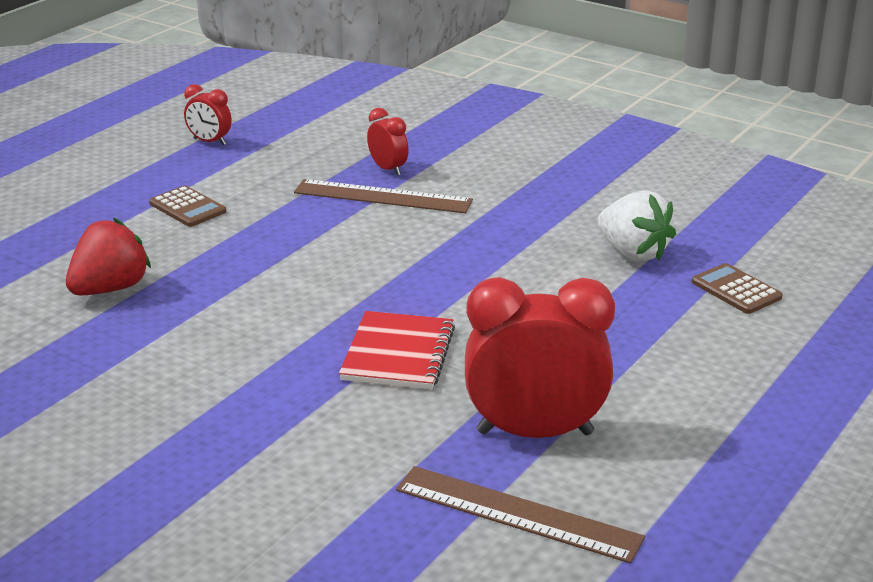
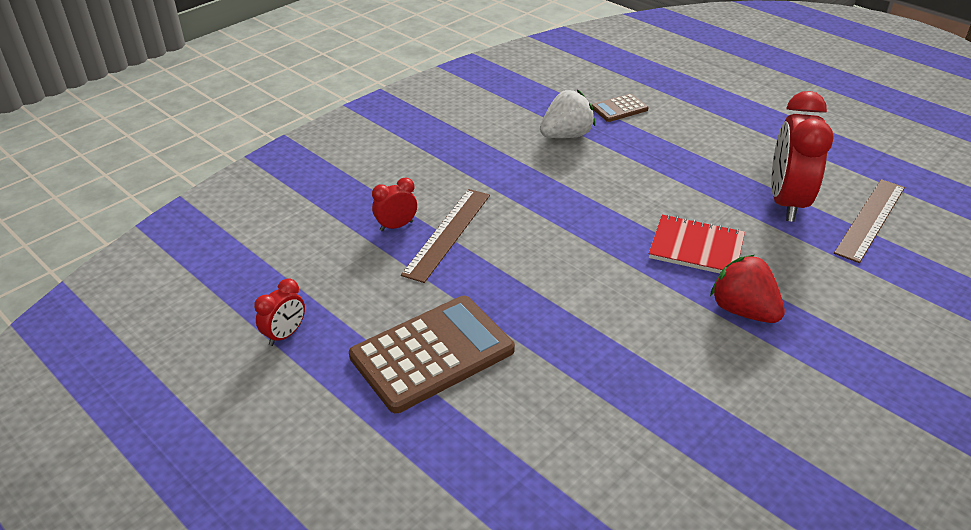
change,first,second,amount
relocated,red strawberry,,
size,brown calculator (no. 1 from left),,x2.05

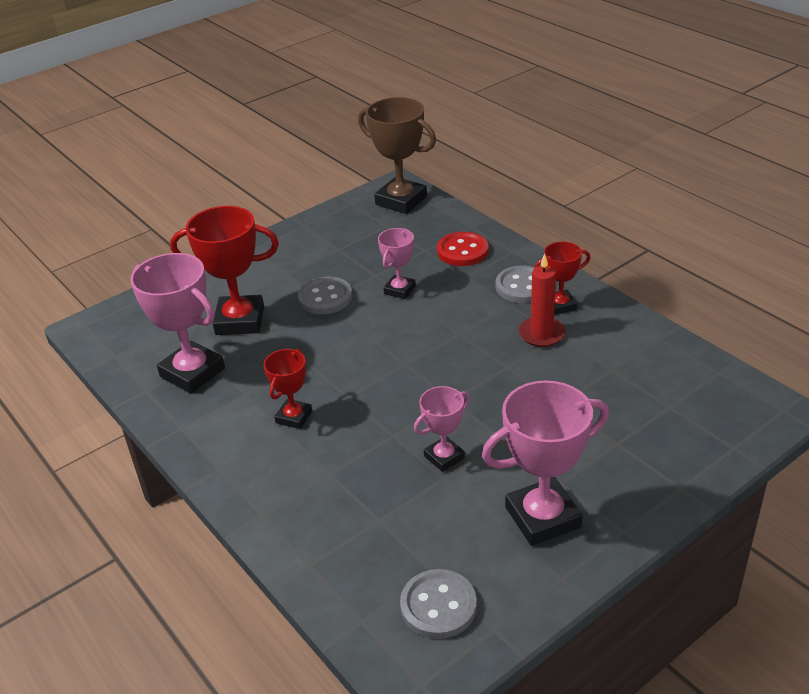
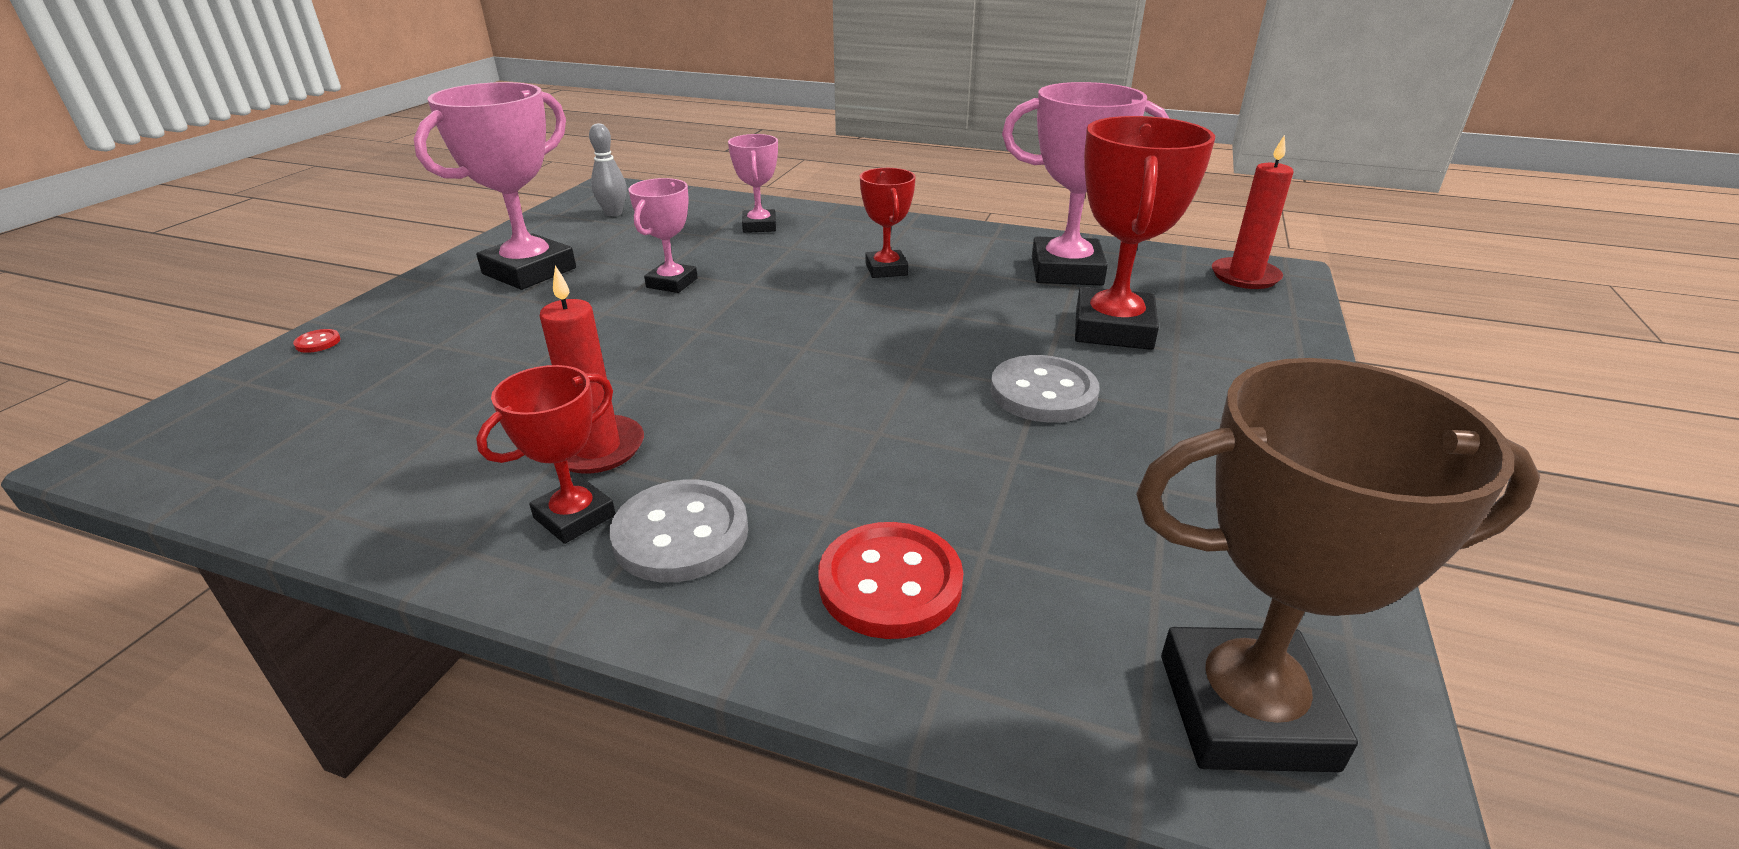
change,first,second,amount
spun,red trophy (no. 1 from left in the first image),red trophy (no. 3 from left),45 degrees counterclockwise
relocated,pink trophy (no. 2 from left in the first image),pink trophy (no. 3 from left),
exchanged,grey button (no. 2 from left),grey bowling pin,
appeared,,red button (no. 1 from left),
appeared,,red candle (no. 2 from left),

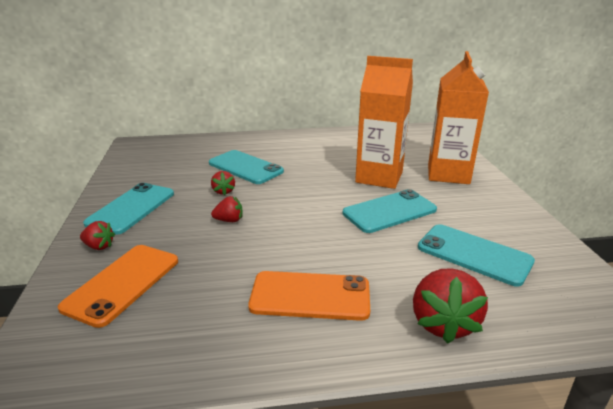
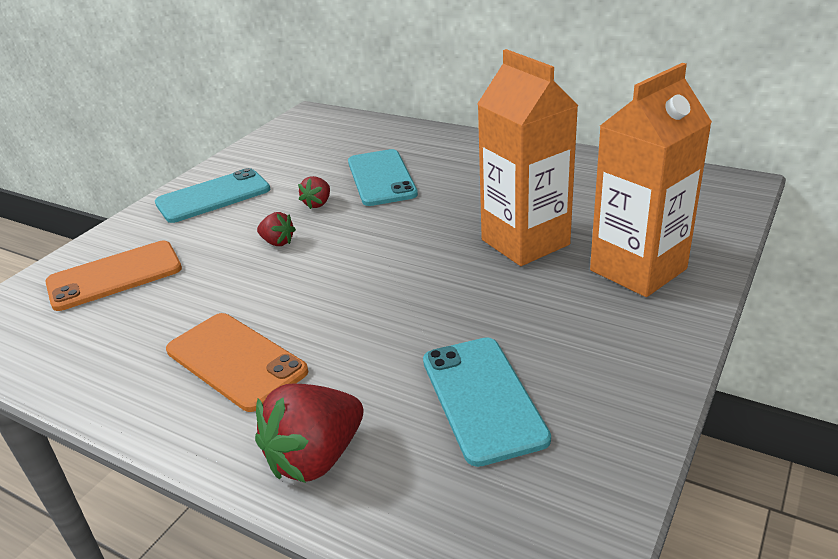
change,first,second,amount
missing,red strawberry (no. 1 from left),,
missing,turquoise phone (no. 3 from left),,

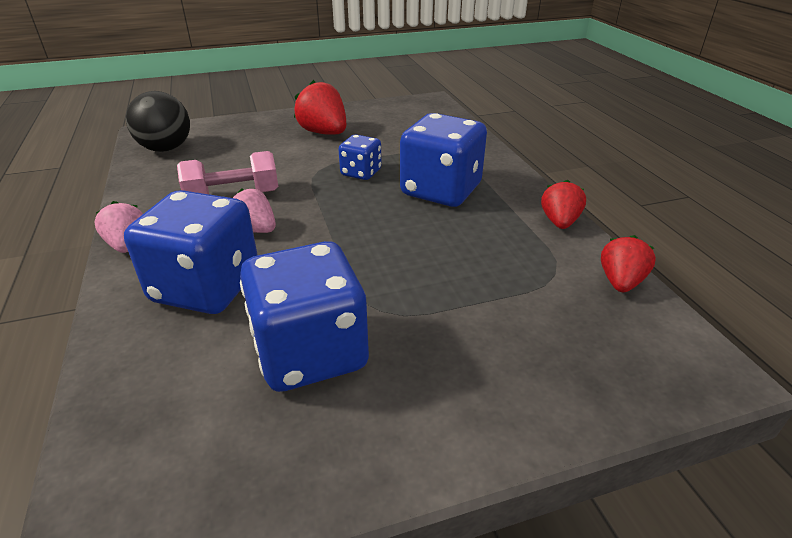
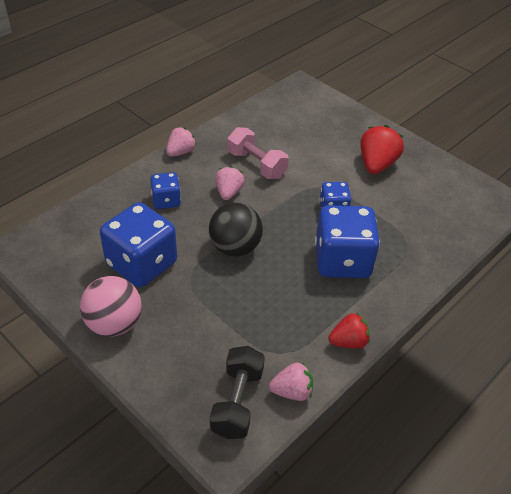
change,first,second,amount
size,blue dice (no. 1 from left in the first image),blue dice (no. 2 from left),x0.53
relocated,black ball,,
colour,red strawberry (no. 3 from left),pink strawberry (no. 3 from left),
appeared,,pink ball,
appeared,,black dumbbell,

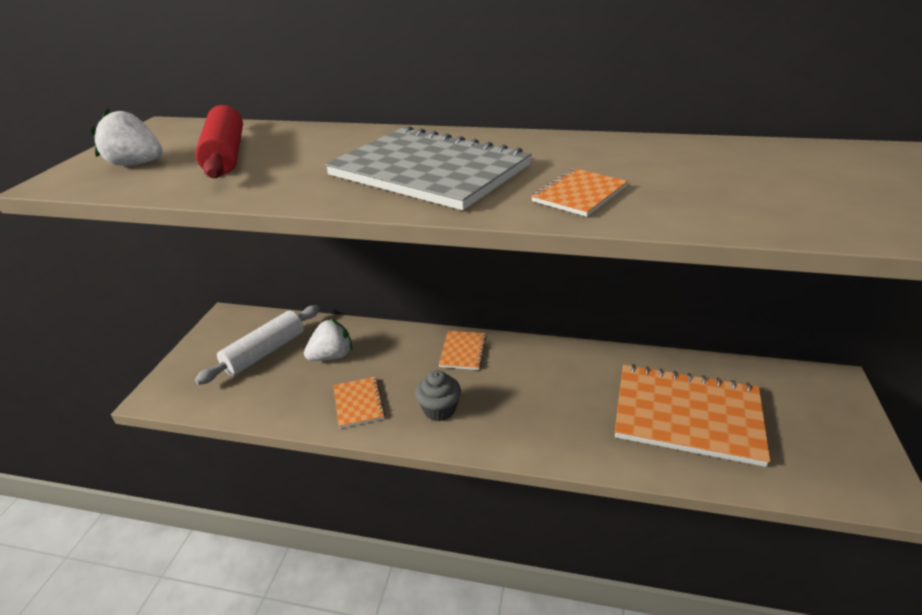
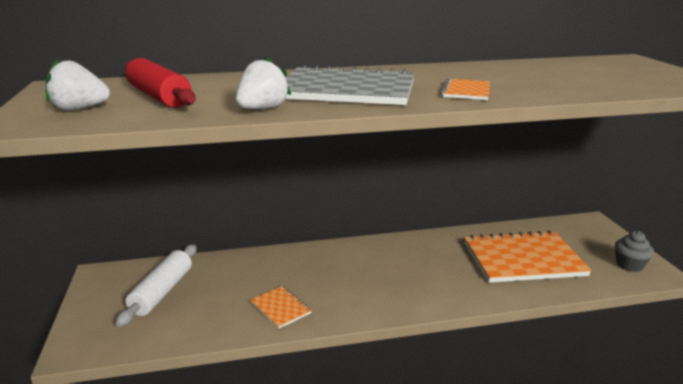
change,first,second,amount
relocated,white strawberry (no. 2 from left),,
relocated,grey cupcake,,
missing,orange notebook (no. 2 from left),,

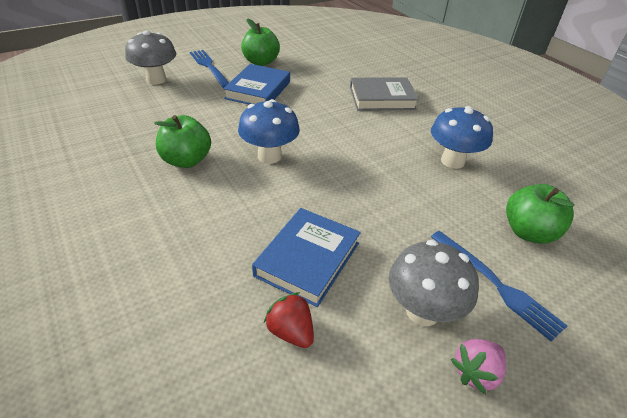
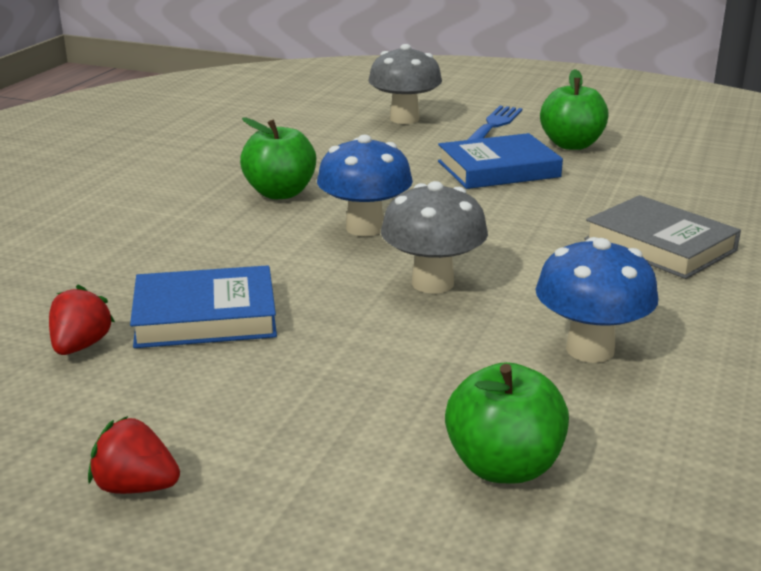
change,first,second,amount
relocated,grey mushroom (no. 2 from left),,
missing,blue fork (no. 2 from left),,
colour,pink strawberry,red strawberry (no. 2 from left),

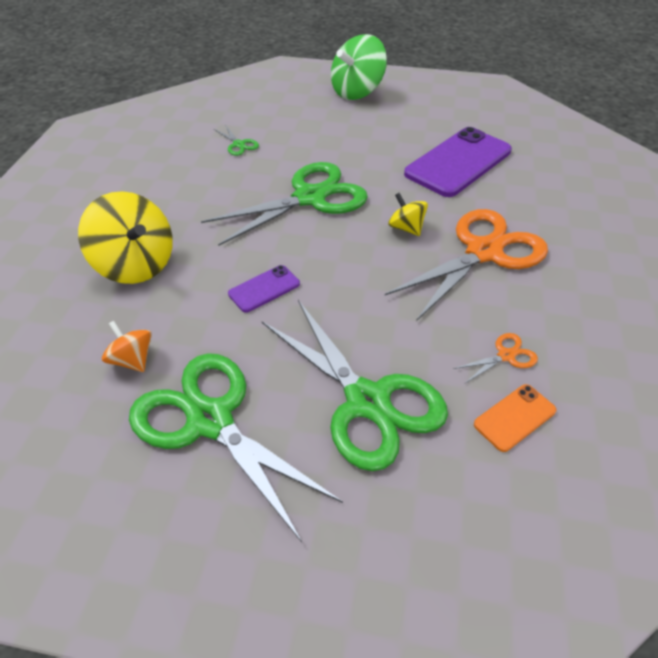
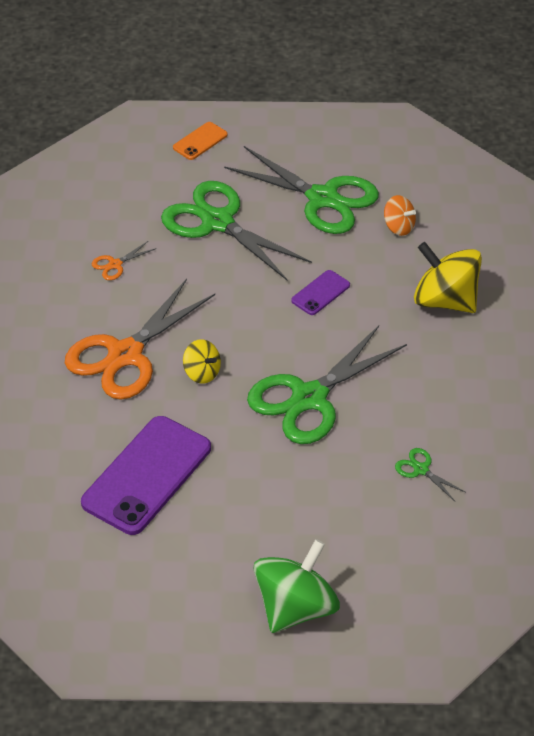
change,first,second,amount
relocated,orange phone,,

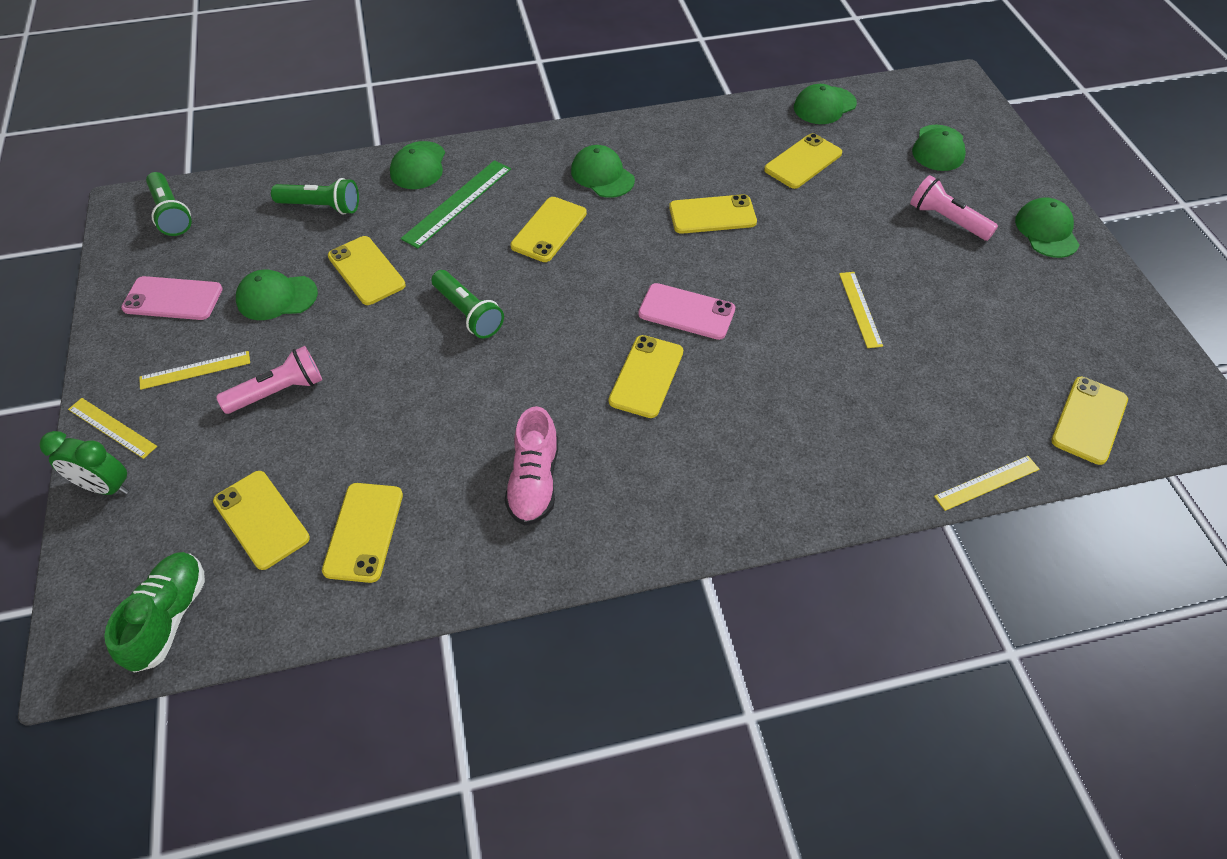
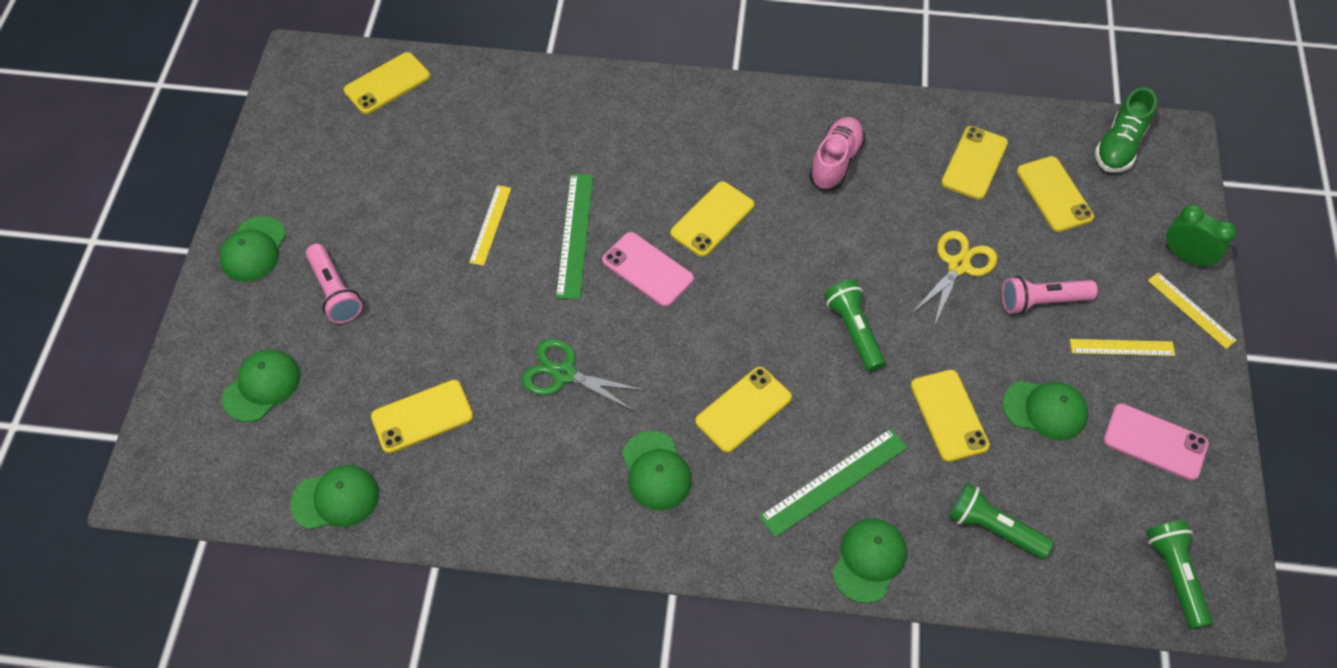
change,first,second,amount
exchanged,yellow phone (no. 6 from left),green scissors,
missing,yellow ruler (no. 4 from left),,
appeared,,green ruler (no. 1 from left),
appeared,,yellow scissors,

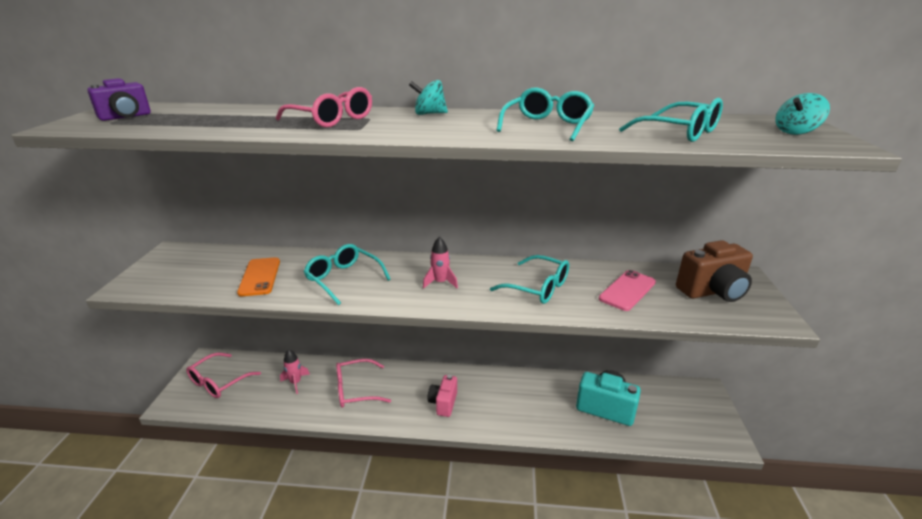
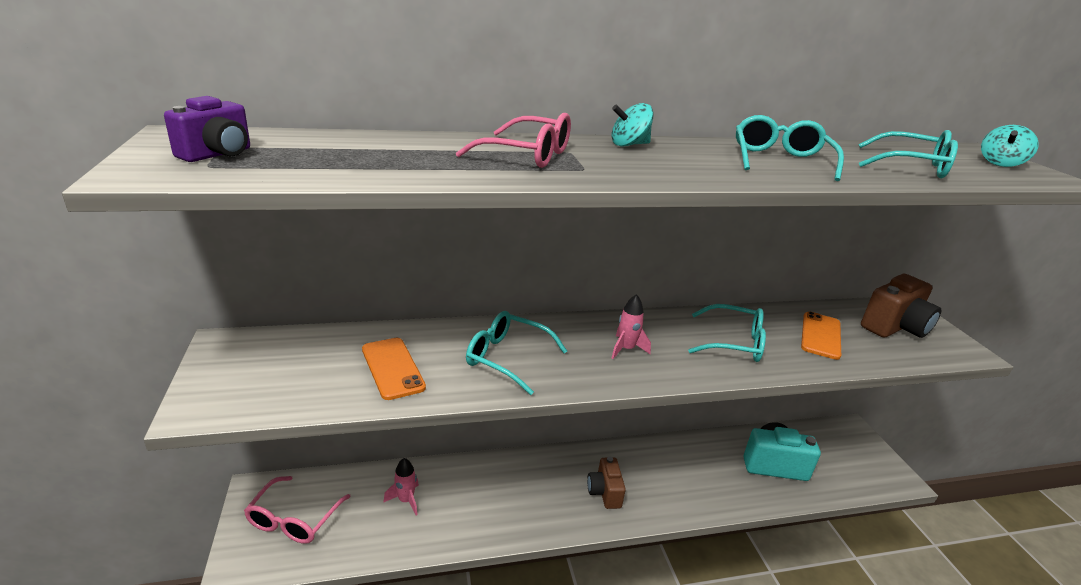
change,first,second,amount
missing,pink glasses (no. 3 from left),,
colour,pink camera,brown camera (no. 1 from left),
colour,pink phone,orange phone (no. 2 from left),

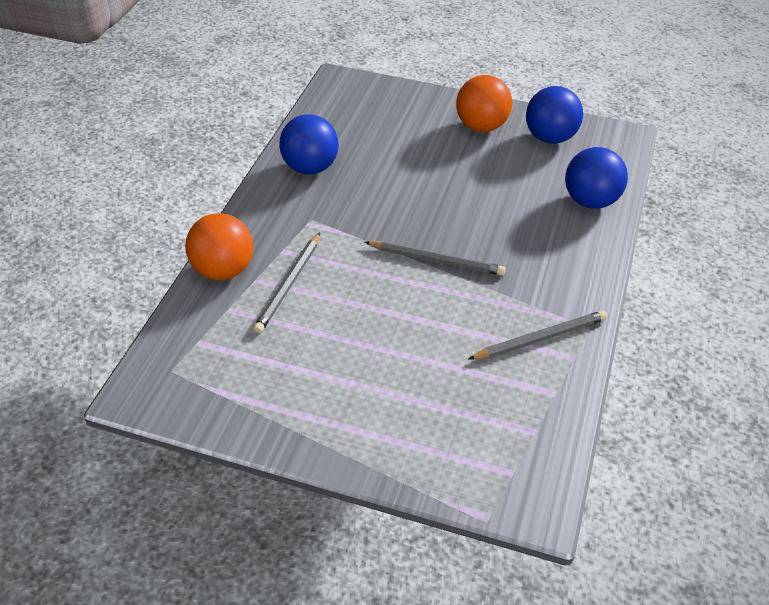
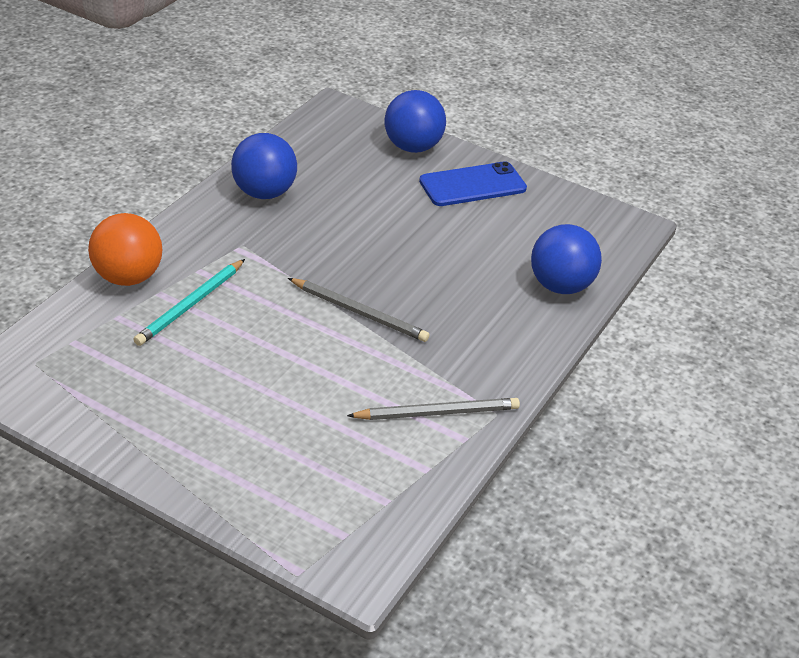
change,first,second,amount
colour,grey pencil (no. 1 from left),turquoise pencil,
exchanged,orange ball (no. 2 from left),blue phone,
relocated,blue ball (no. 2 from left),,

